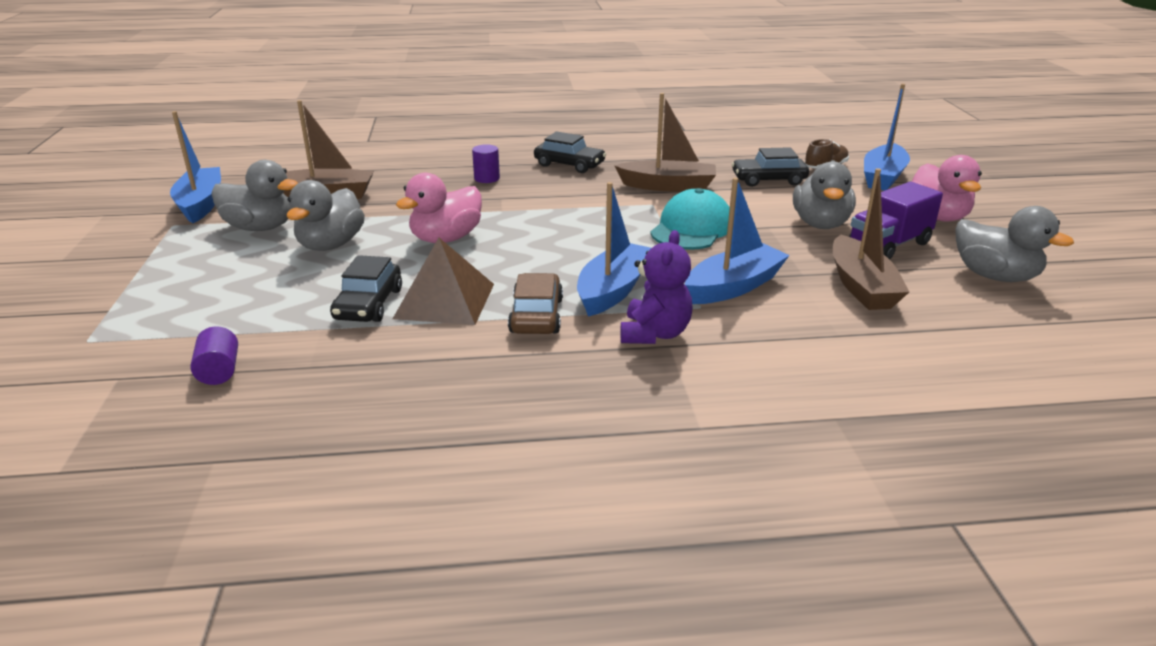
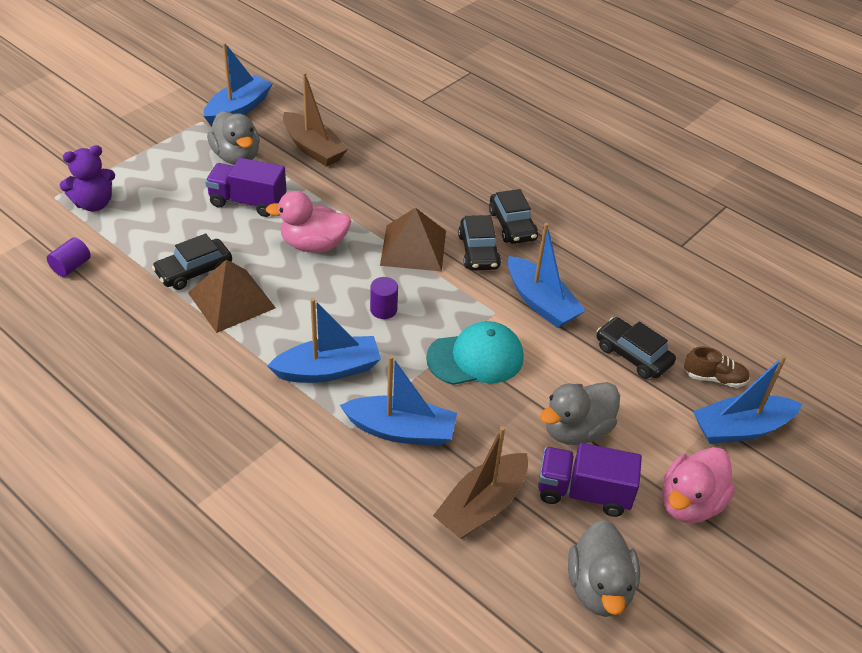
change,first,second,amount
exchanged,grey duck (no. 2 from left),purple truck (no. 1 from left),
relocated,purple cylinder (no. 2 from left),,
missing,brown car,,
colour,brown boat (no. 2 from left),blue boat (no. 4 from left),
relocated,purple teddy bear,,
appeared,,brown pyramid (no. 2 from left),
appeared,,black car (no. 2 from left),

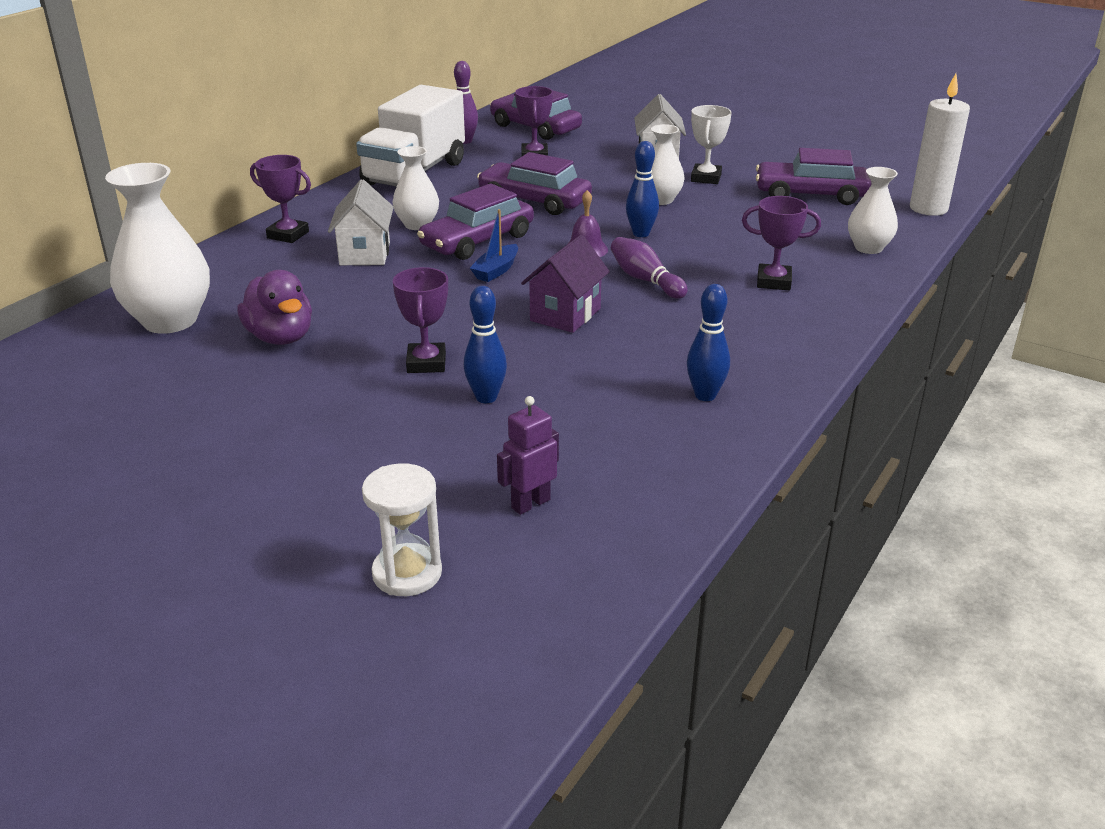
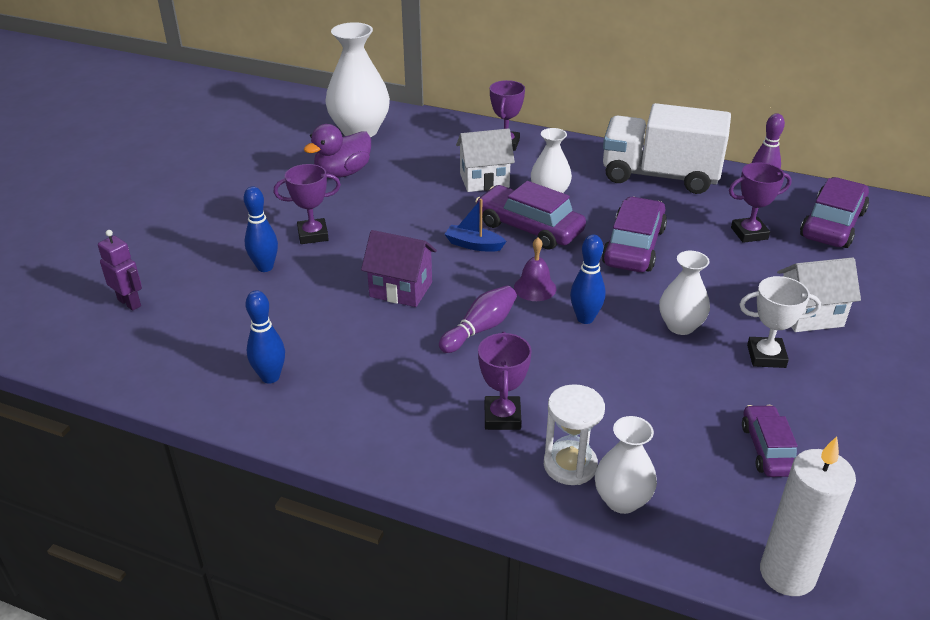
change,first,second,amount
relocated,white hourglass,,
size,purple car (no. 4 from left in the first image),purple car (no. 3 from left),x0.61

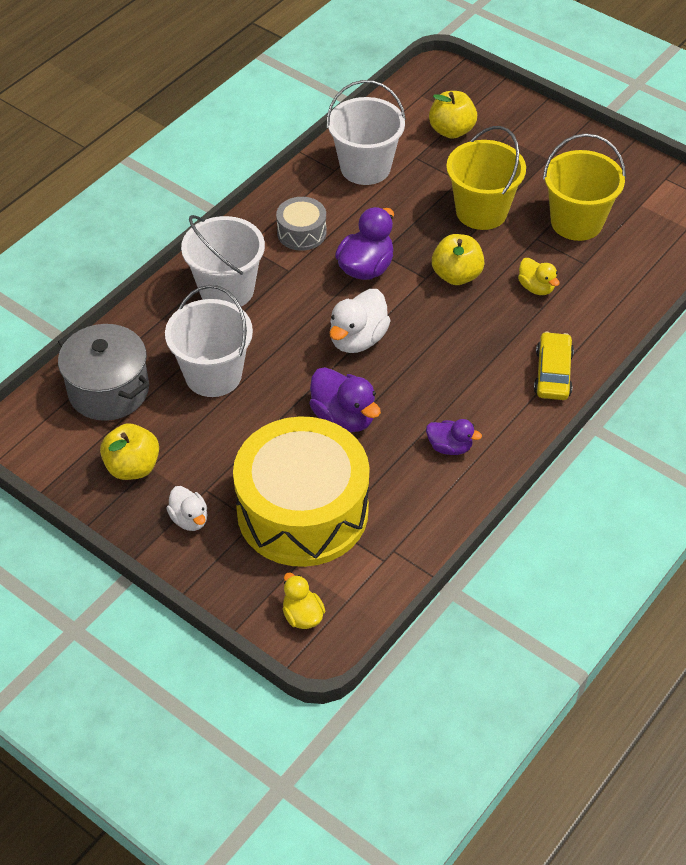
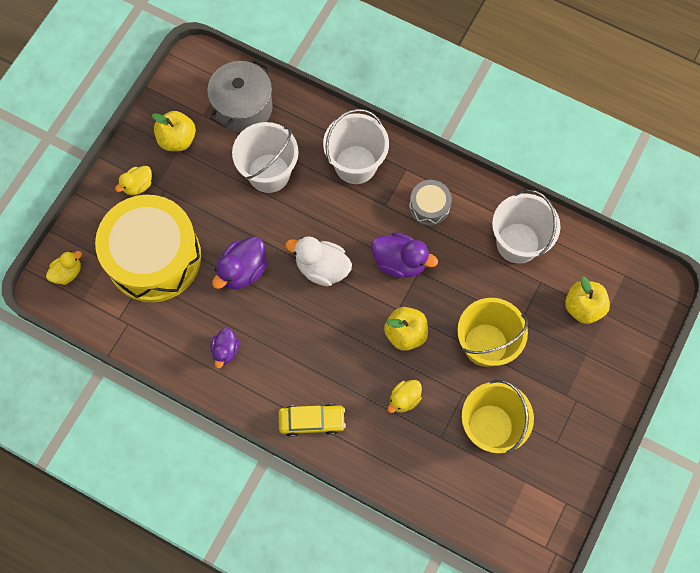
change,first,second,amount
colour,white duck (no. 1 from left),yellow duck (no. 2 from left),

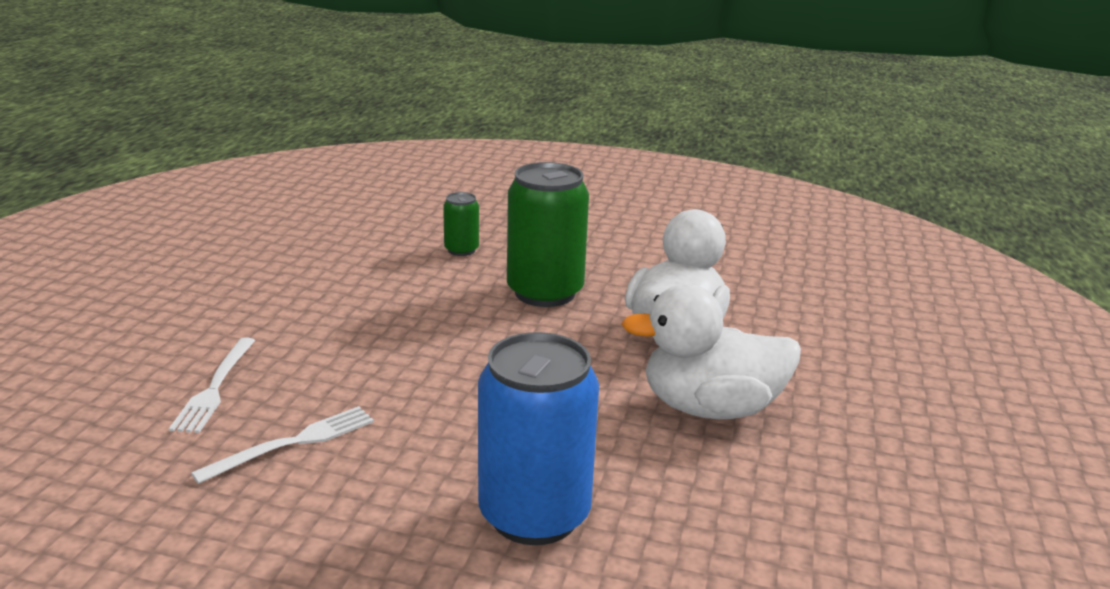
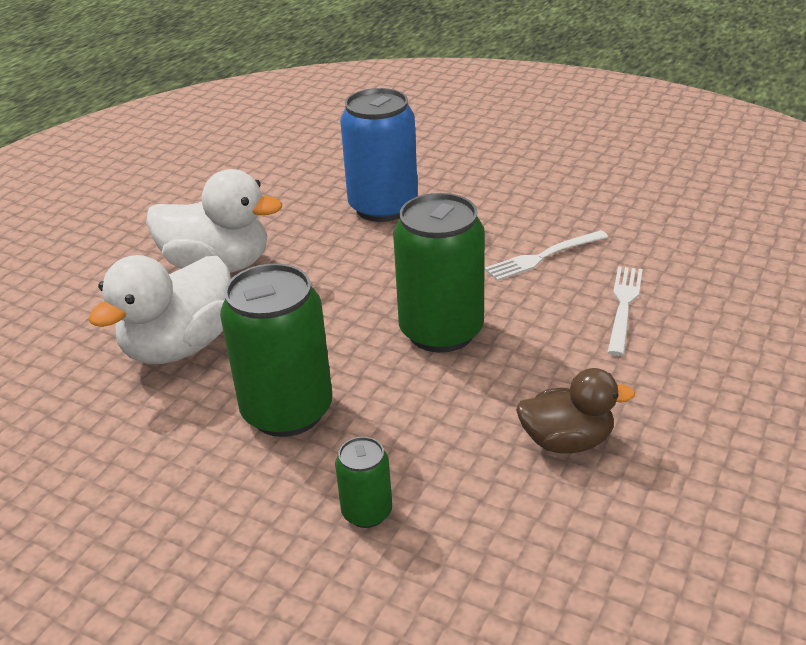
change,first,second,amount
appeared,,green can (no. 3 from left),
appeared,,brown duck,

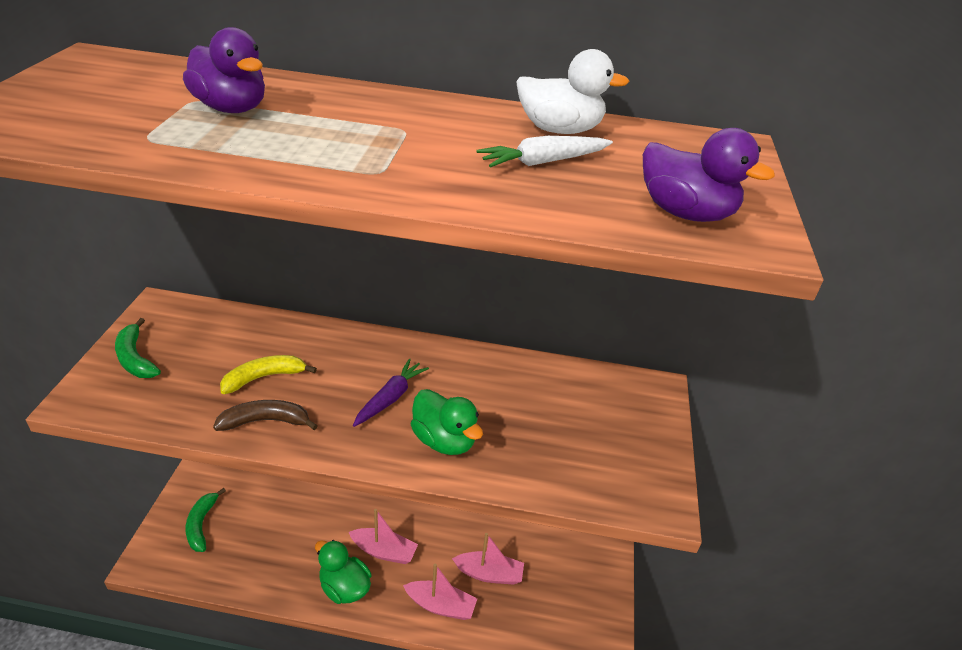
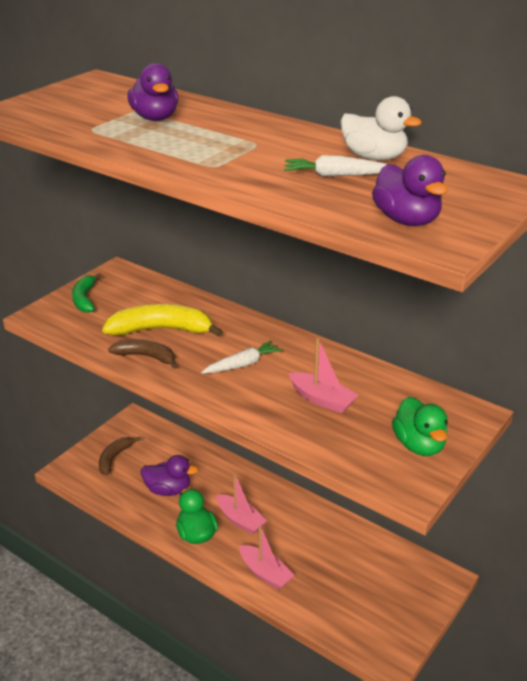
change,first,second,amount
colour,green banana (no. 2 from left),brown banana (no. 1 from left),
size,yellow banana,,x1.62
colour,purple carrot,white carrot (no. 1 from left),
relocated,green duck (no. 2 from left),,
relocated,pink boat (no. 3 from left),,
appeared,,purple duck (no. 2 from left),

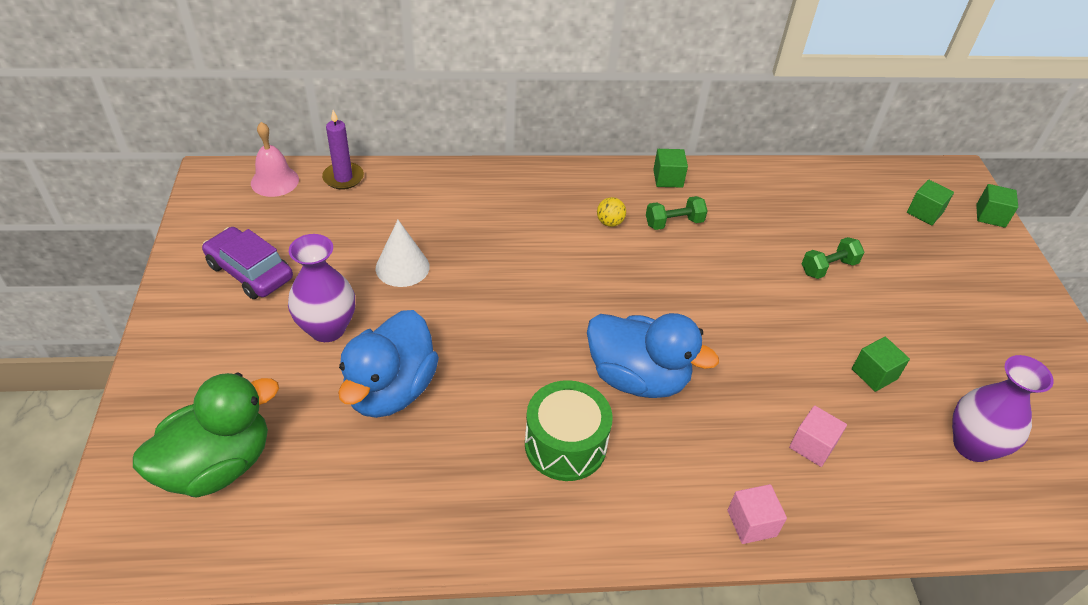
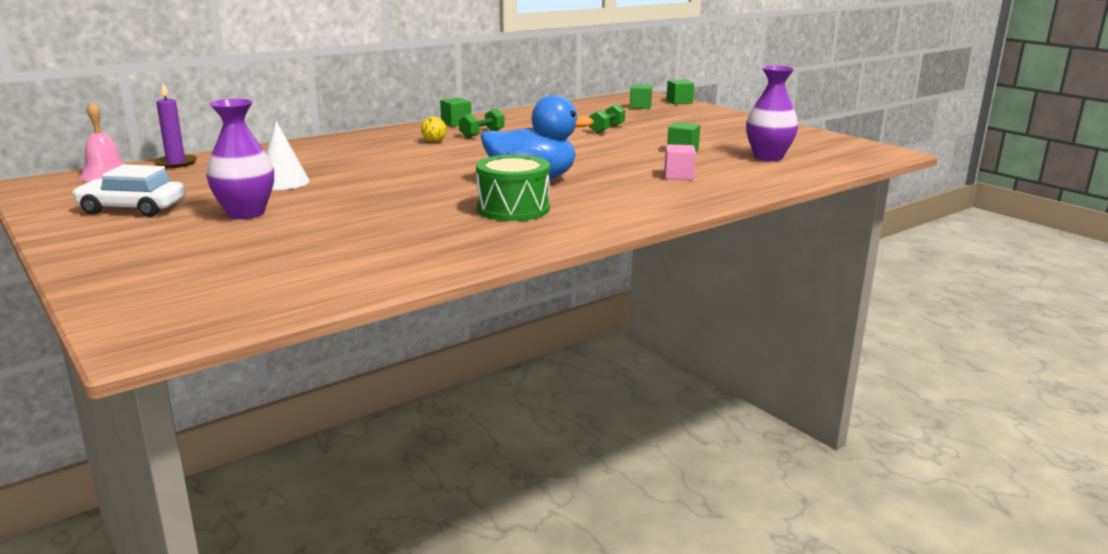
change,first,second,amount
missing,green duck,,
colour,purple car,white car,
missing,blue duck (no. 1 from left),,
missing,pink cube (no. 1 from left),,

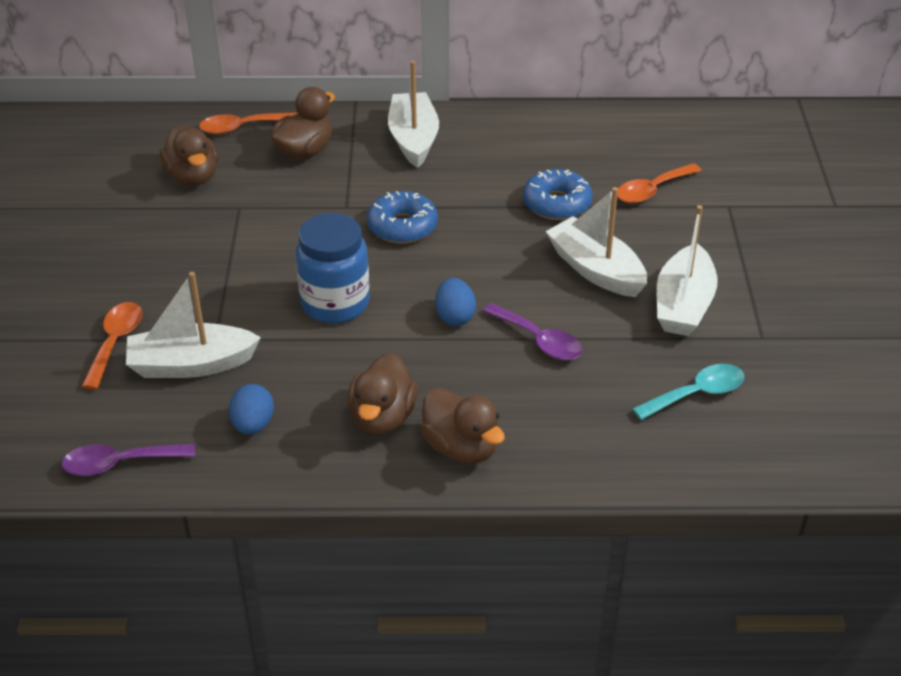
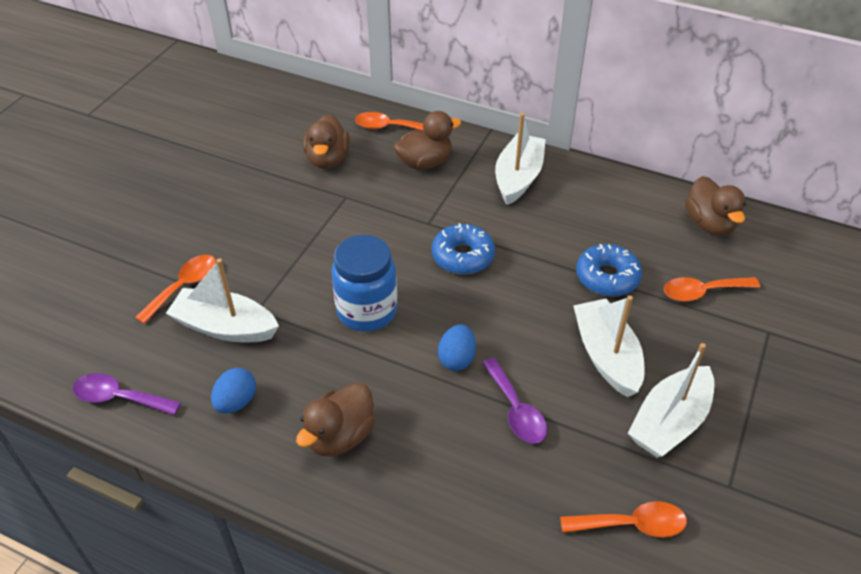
change,first,second,amount
relocated,brown duck (no. 4 from left),,
colour,turquoise spoon,orange spoon (no. 3 from left),

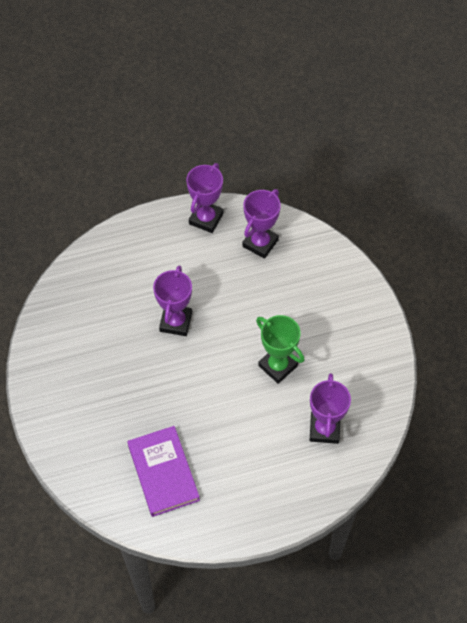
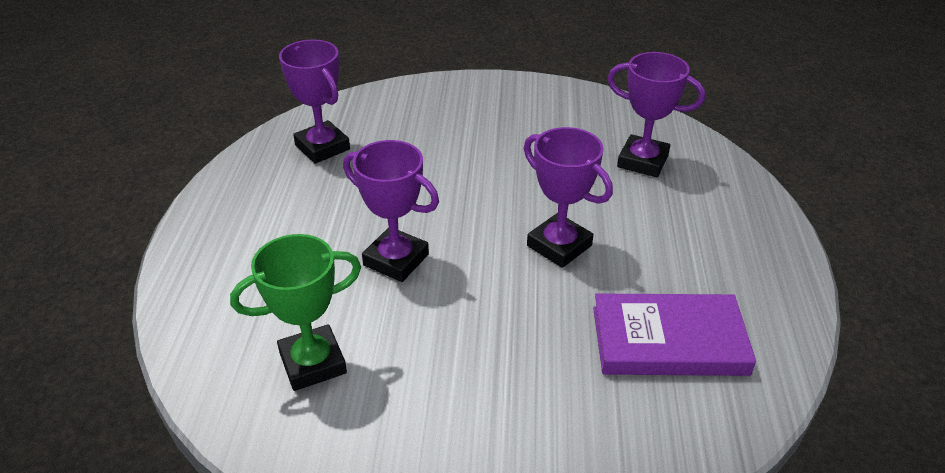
change,first,second,amount
relocated,purple trophy (no. 2 from left in the first image),purple trophy (no. 3 from left),
relocated,green trophy,,

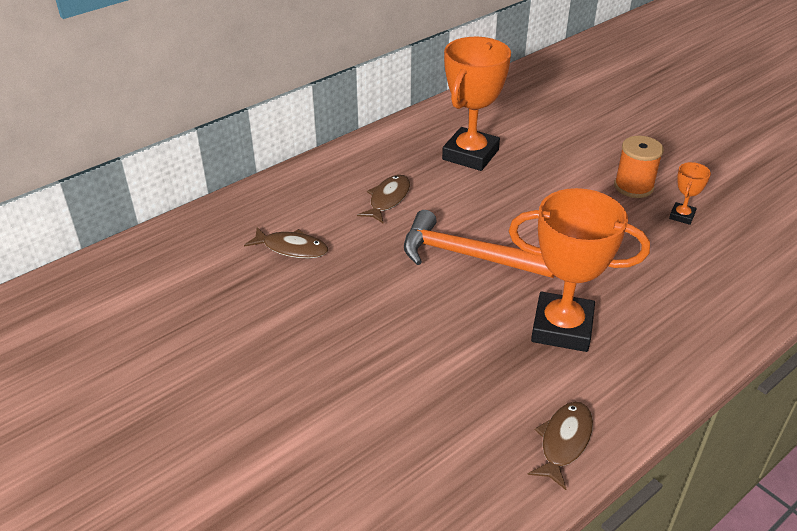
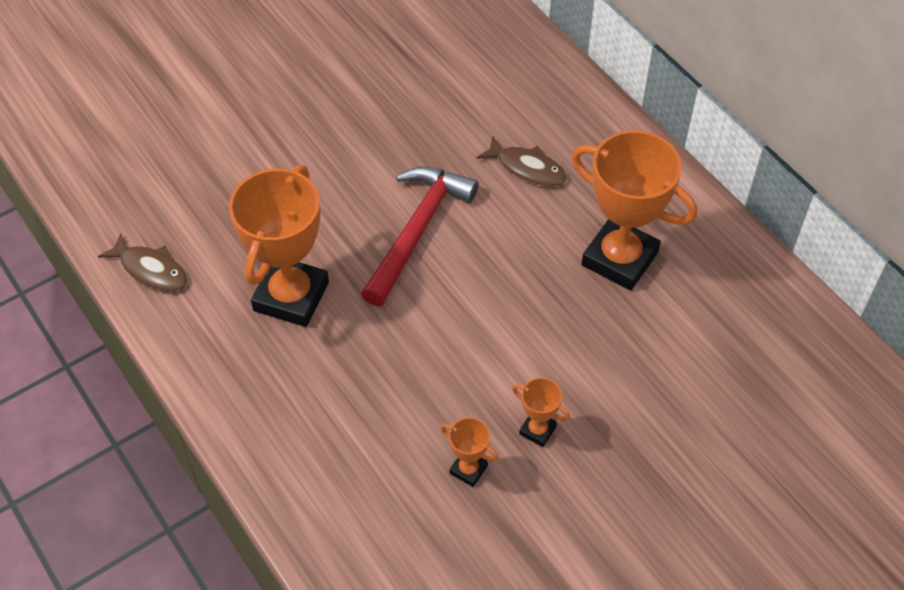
change,first,second,amount
missing,brown fish (no. 1 from left),,
colour,orange hammer,red hammer,
exchanged,orange spool,orange trophy (no. 3 from left),

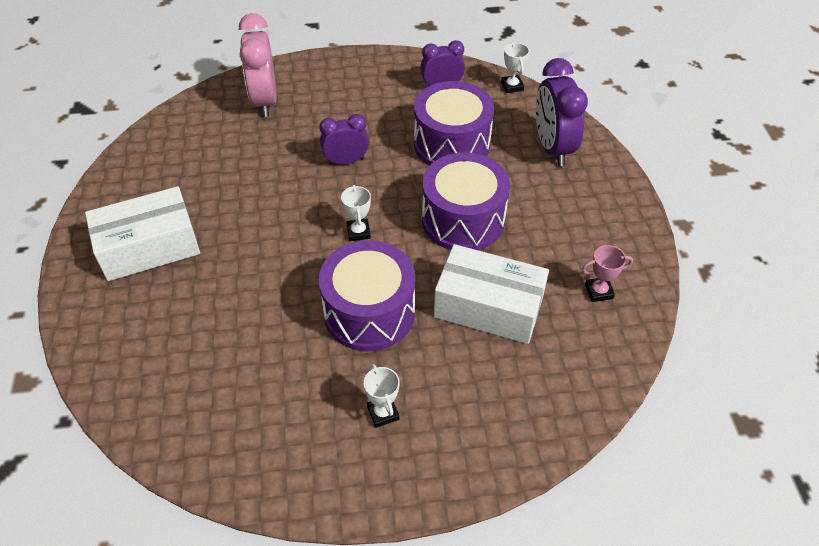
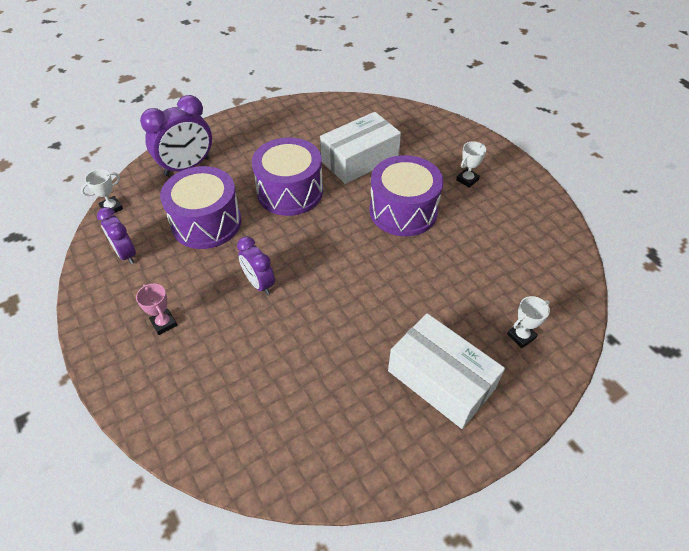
change,first,second,amount
missing,pink clock,,
relocated,white trophy (no. 1 from left in the first image),white trophy (no. 3 from left),
spun,white box (no. 2 from left in the first image),white box (no. 1 from left),60 degrees clockwise
relocated,pink trophy,,

